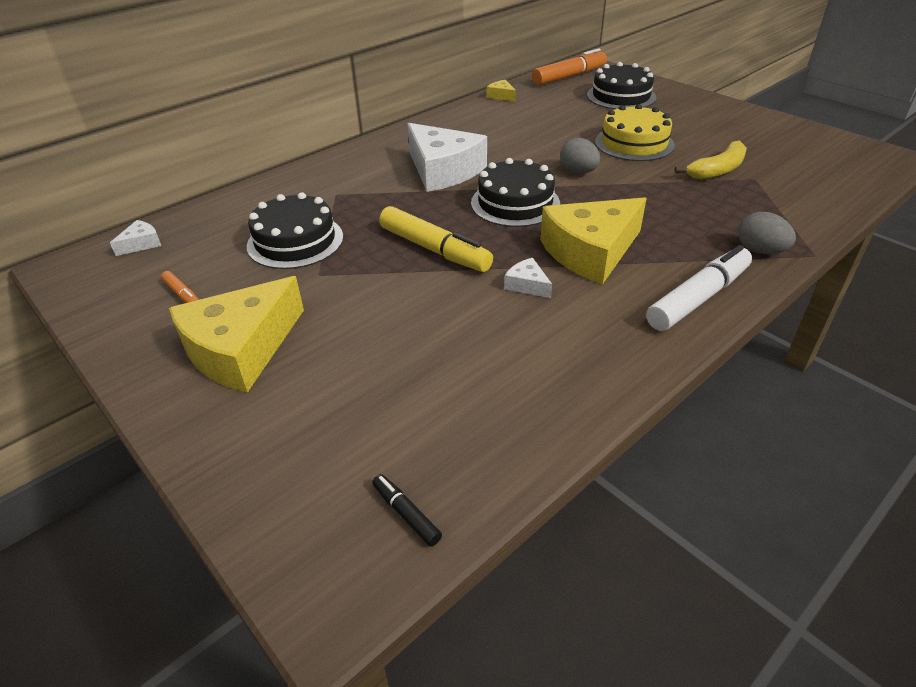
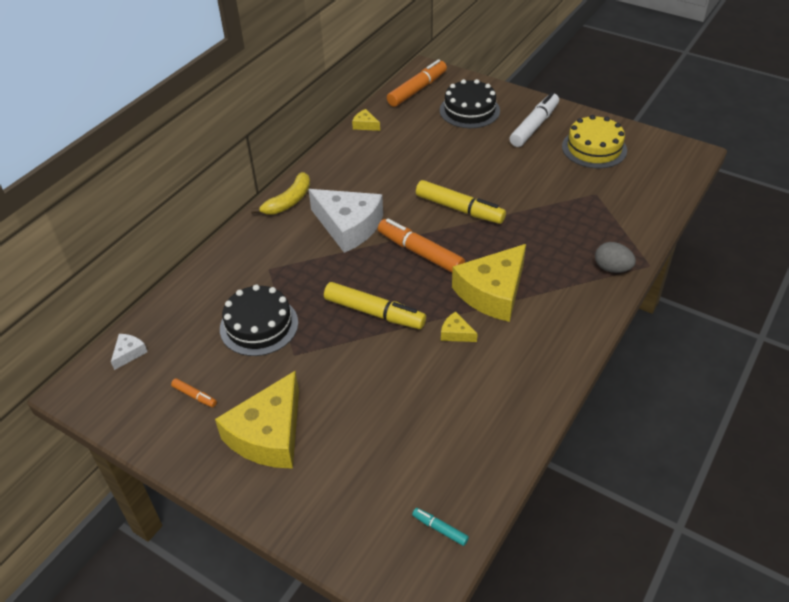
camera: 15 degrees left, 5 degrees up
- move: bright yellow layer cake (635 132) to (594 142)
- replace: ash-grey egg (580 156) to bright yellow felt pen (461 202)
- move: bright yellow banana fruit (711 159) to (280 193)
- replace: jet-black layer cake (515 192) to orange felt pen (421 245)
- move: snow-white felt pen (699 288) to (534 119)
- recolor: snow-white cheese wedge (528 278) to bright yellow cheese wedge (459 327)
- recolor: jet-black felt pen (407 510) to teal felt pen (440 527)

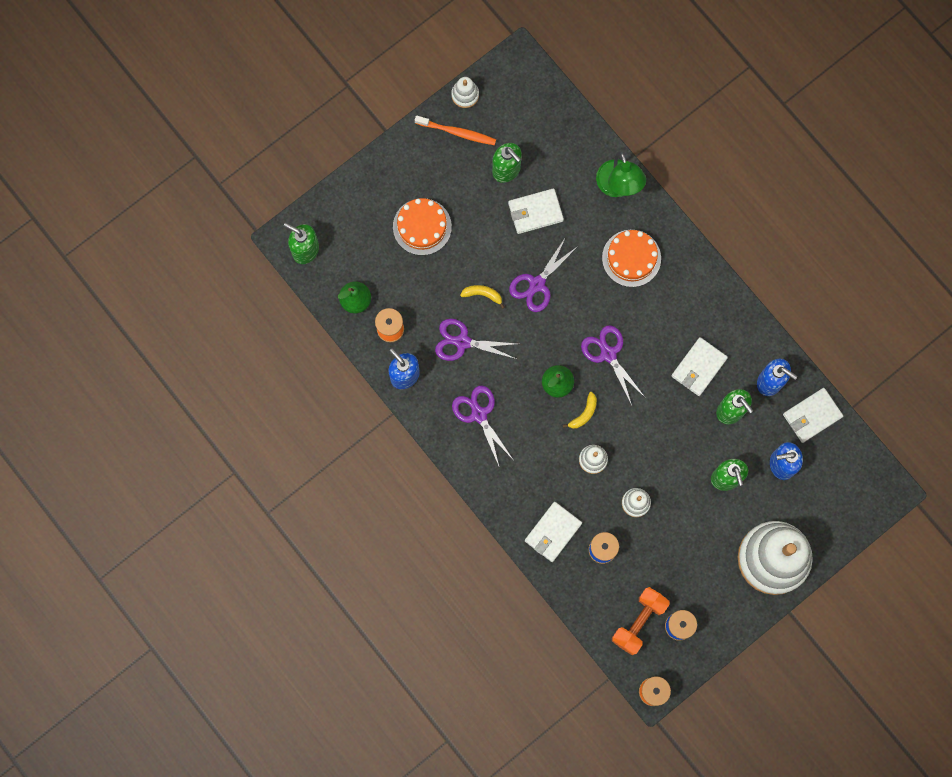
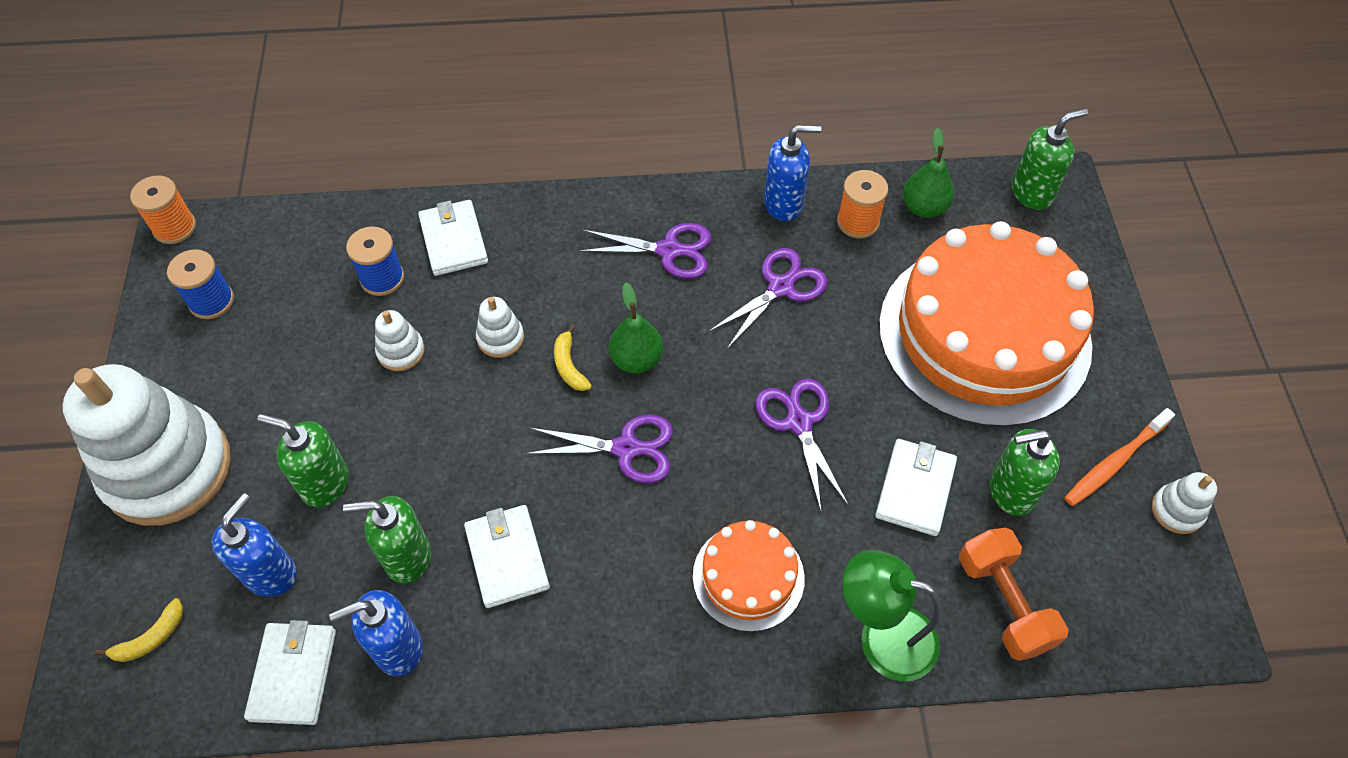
camera: 125 degrees right, 20 degrees down
- resize: orange layer cake (422 226) = (986 324) x2.13
- move: bright yellow banana fruit (482 297) to (139 630)
- move: orange free weight (641 621) to (1014 594)

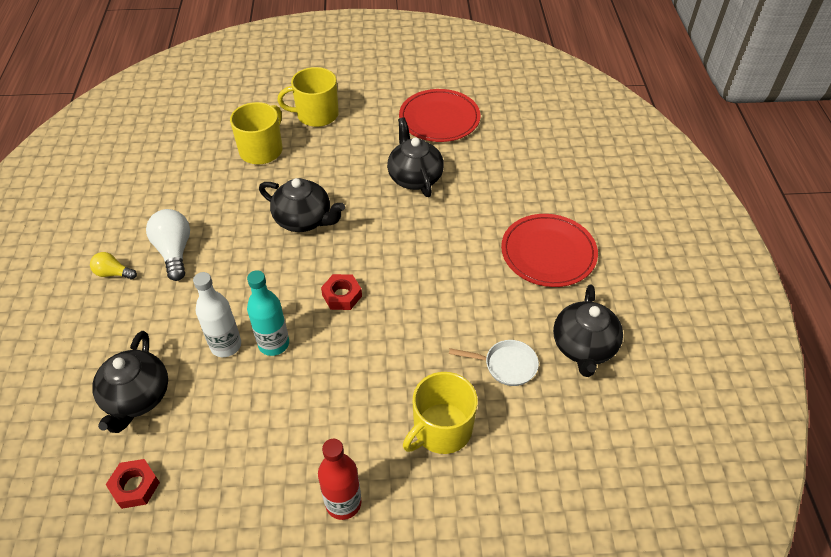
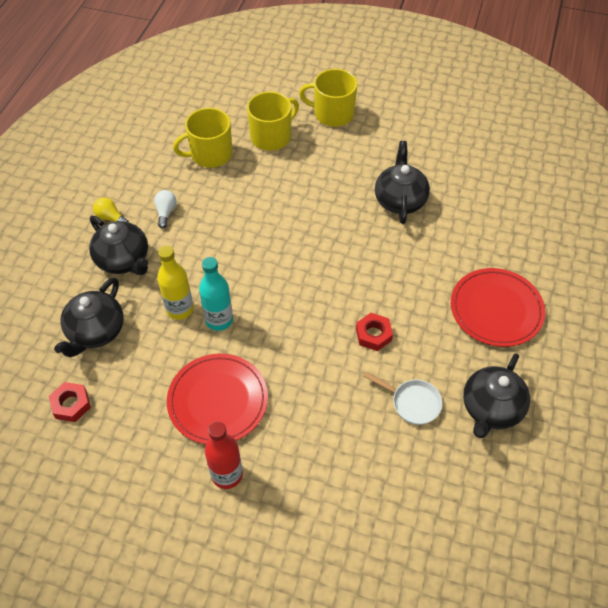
camera: 20 degrees right, 5 degrees up
- move: crimson plate (440 115) to (217 399)
- move: jet-black teapot (302 205) to (118 245)
- resize: snow-white lightbulb (168 245) = (165 209) x0.59
- recolor: snow-white bottle (217 314) to bright yellow bottle (175 282)
- move: crimson hexagon nut (341 292) to (374 332)
- move: bright yellow mug (440 413) to (202 138)

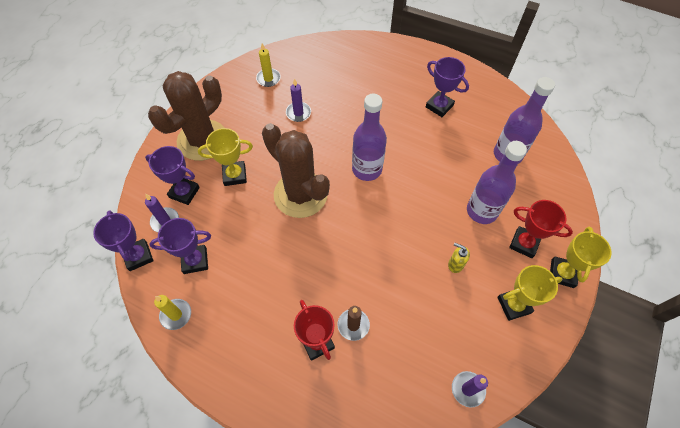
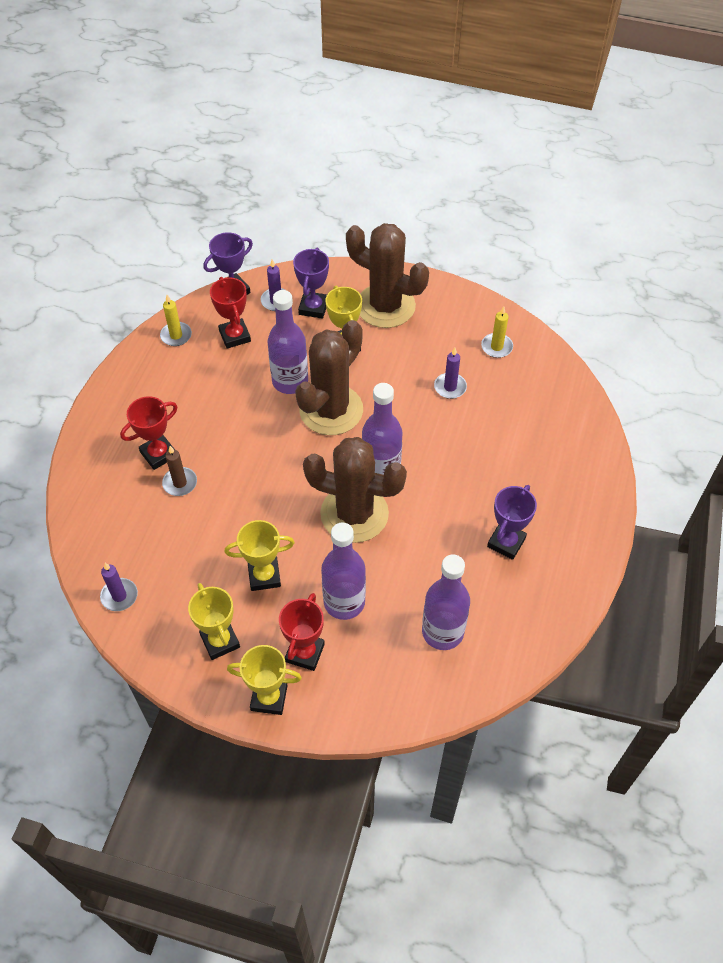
camera: 80 degrees right, 5 degrees down
- recolor: royal purple prize cup (180 246) to crimson prize cup (230 313)
- replace: bright yellow soap pump (459 258) to bright yellow prize cup (259 555)
- insert: royal purple bottle (287 342)
- insert: russet saguaro cactus (355 490)

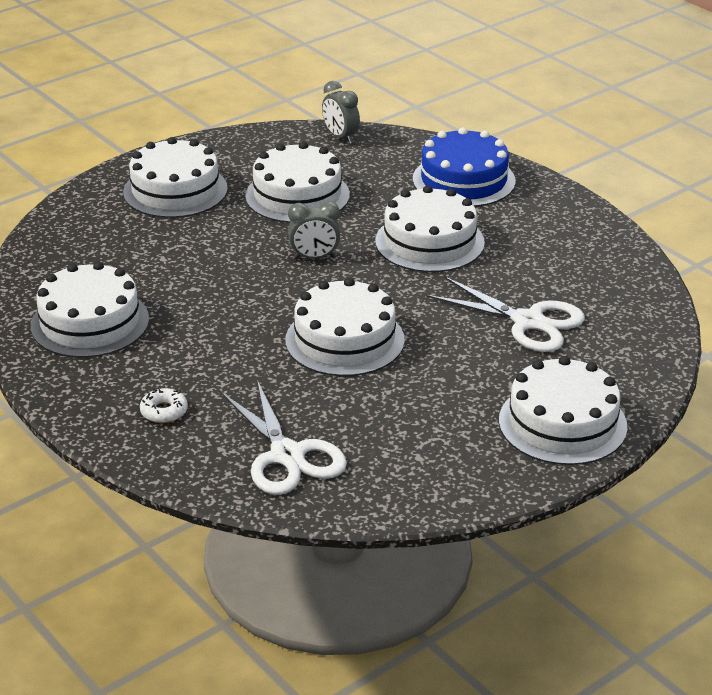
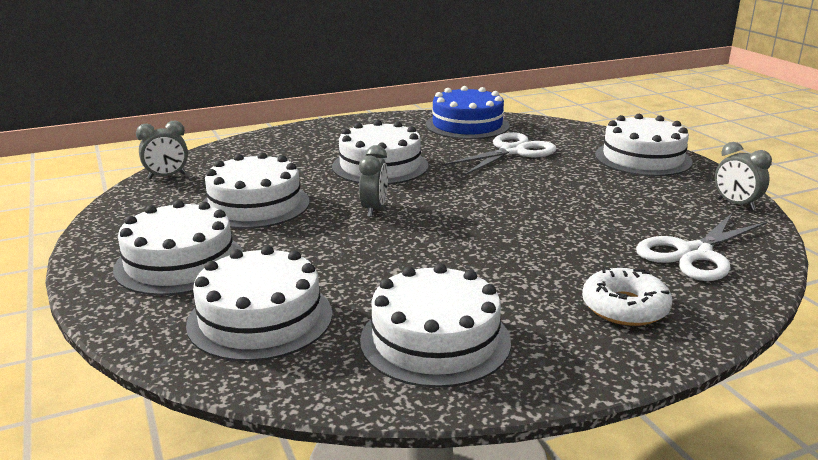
camera: 75 degrees left, 10 degrees down
- move: cobalt layer cake (464 167) to (467 112)
- move: snow-white layer cake (345 327) to (259 303)
- rotate: snow-white pair of scissors (284 437) = (701 247) 150 degrees clockwise
- resize: snow-white doughnut (164 405) = (627 296) x1.64
- insert: ash-grey clock (743 176)

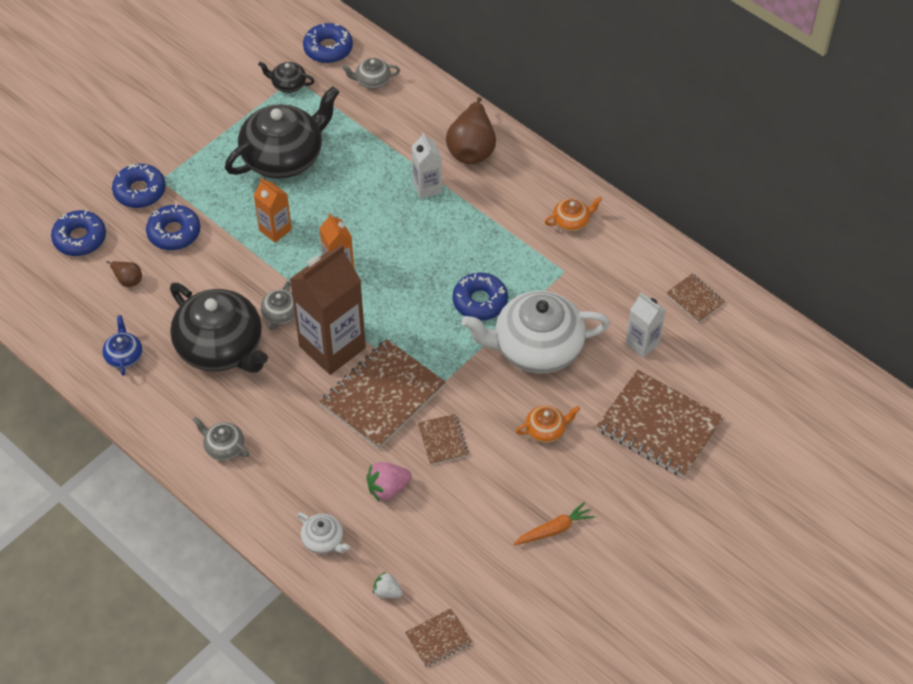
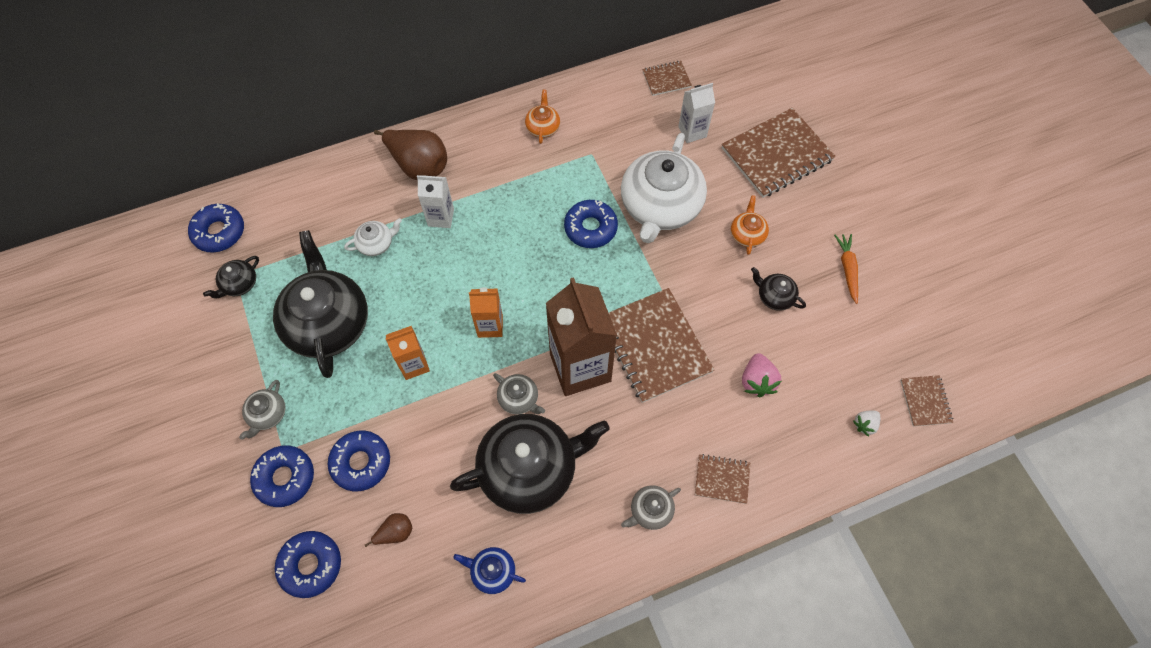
camera: 65 degrees left, 10 degrees up
- move: ash-grey teapot (371 73) to (262 410)
- move: russet exercise book (443 439) to (722 479)
- move: snow-white teapot (323 533) to (373 237)
- insert: jet-black teapot (778 289)

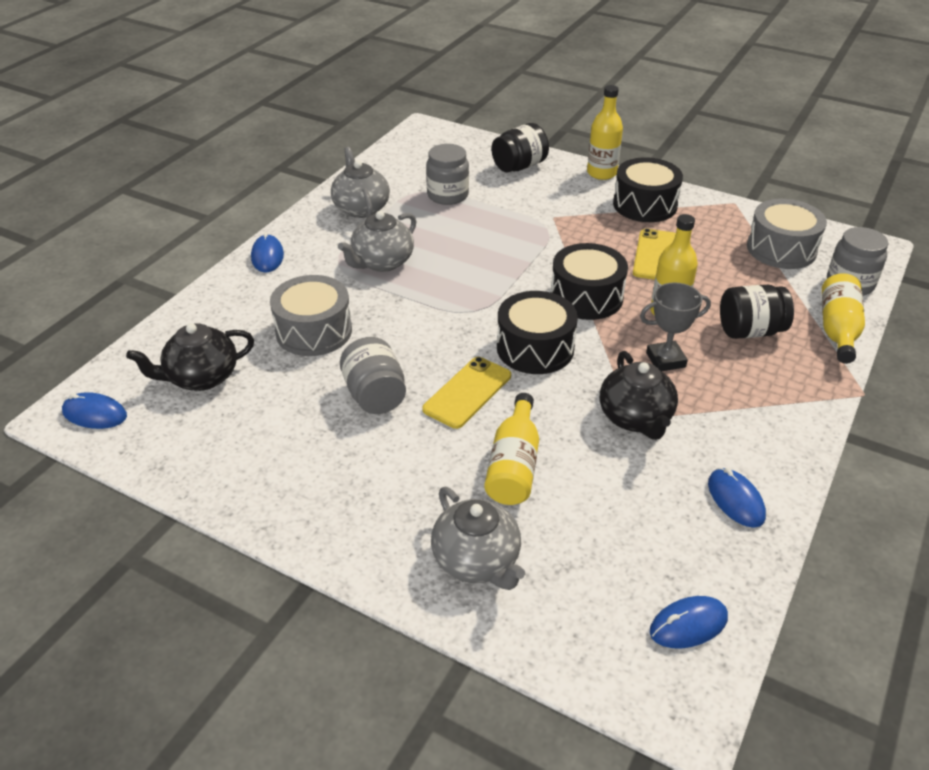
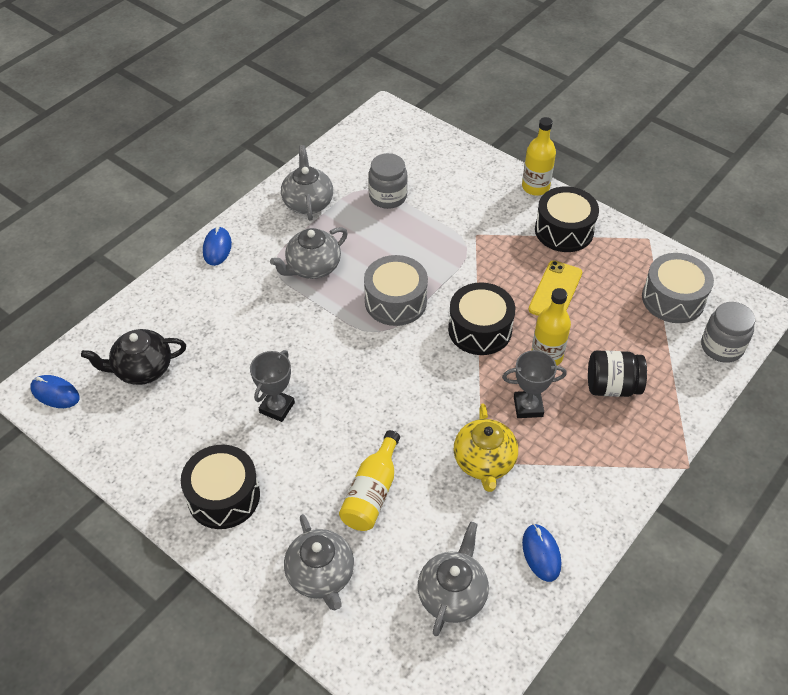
camera: 10 degrees right, 10 degrees up
- delete: jet-black jar (520 147)
- delete: bright yellow bottle (843 318)
- move: ash-grey snare drum (311 315) to (396 290)
- move: jet-black snare drum (537 332) to (220 487)
- replace: ash-grey jar (373 375) to ash-grey prize cup (272 386)
- recolor: jet-black teapot (639 395) to bright yellow teapot (486 448)
- delete: bright yellow phone (467 393)
- delete: cobalt mouse (689 622)
- insert: ash-grey teapot (453 579)

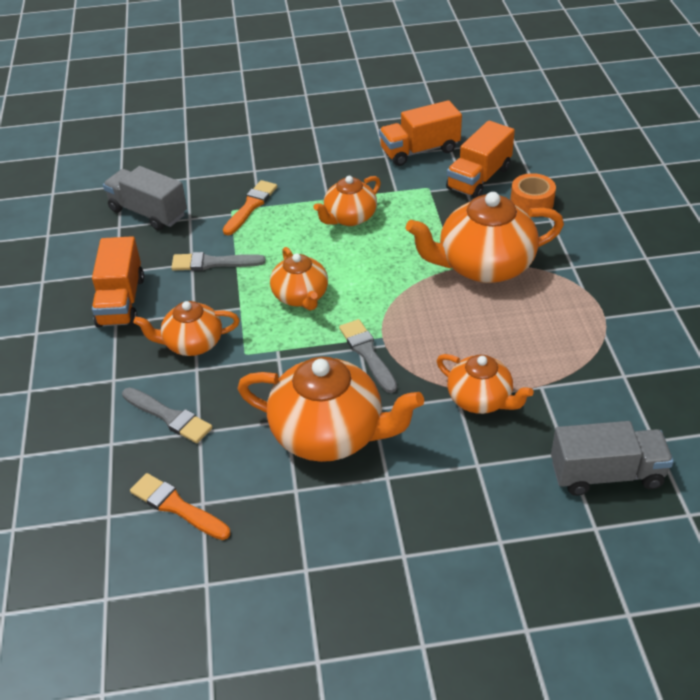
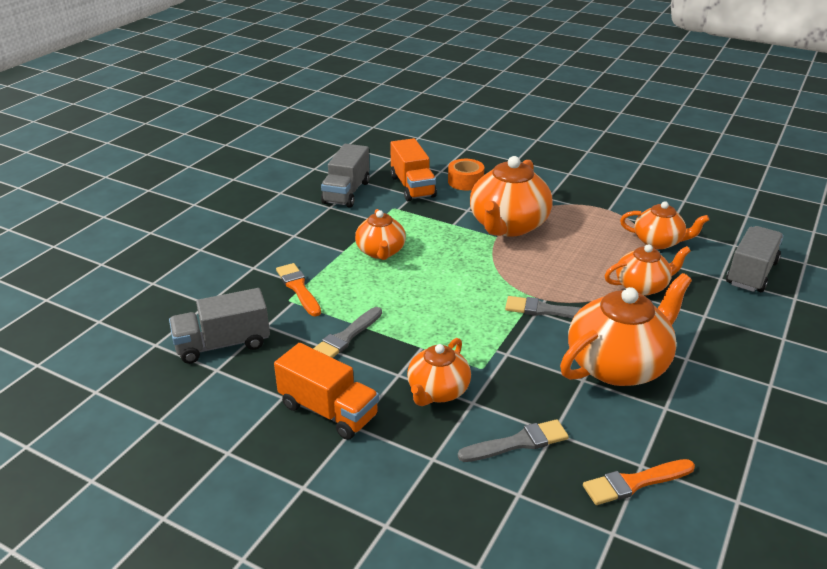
camera: 55 degrees left, 10 degrees down
- recolor: orange lorry (420 133) to ash-grey lorry (345 176)
- move: orange teapot (299 279) to (664 225)

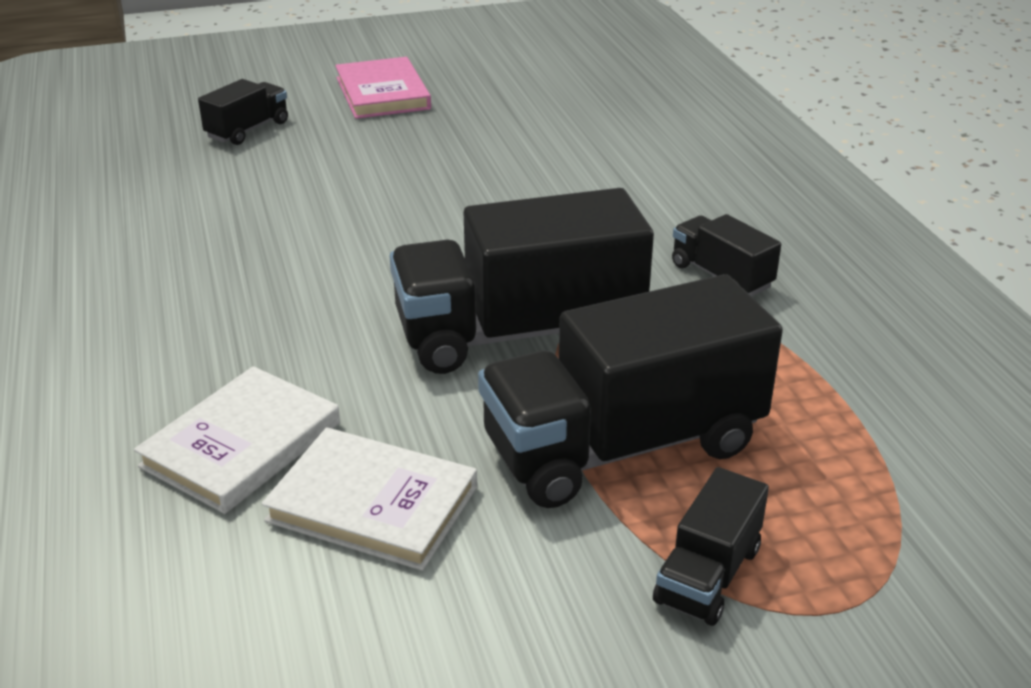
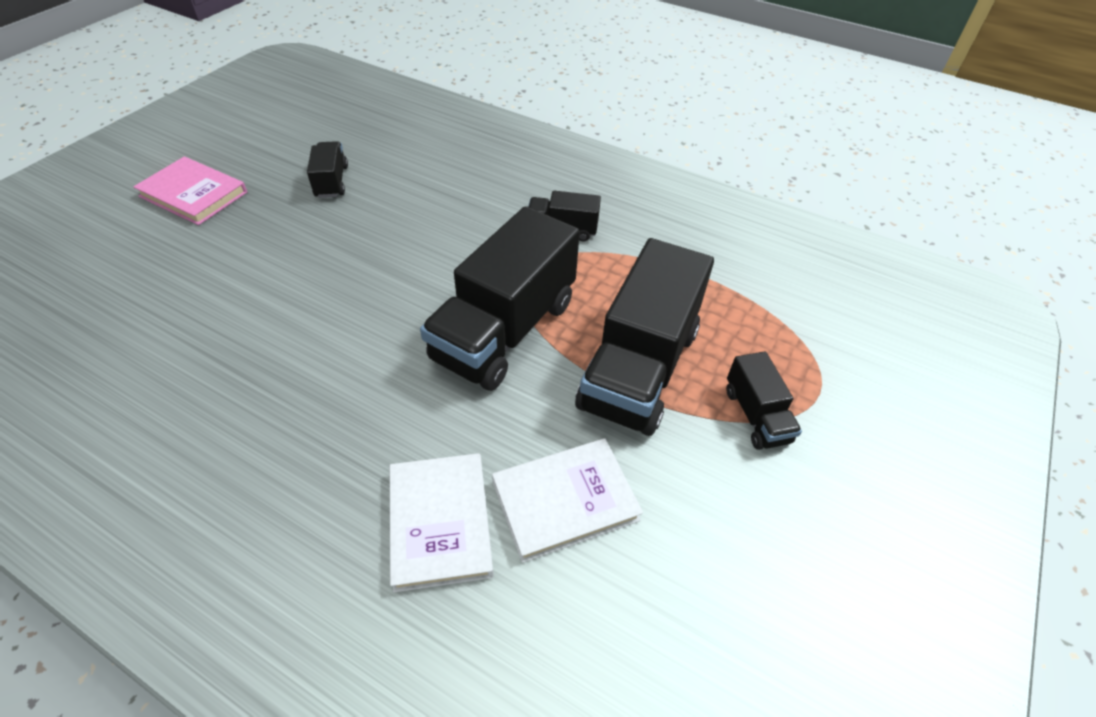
camera: 45 degrees left, 15 degrees up
- move: jet-black lorry (243 112) to (327 169)

